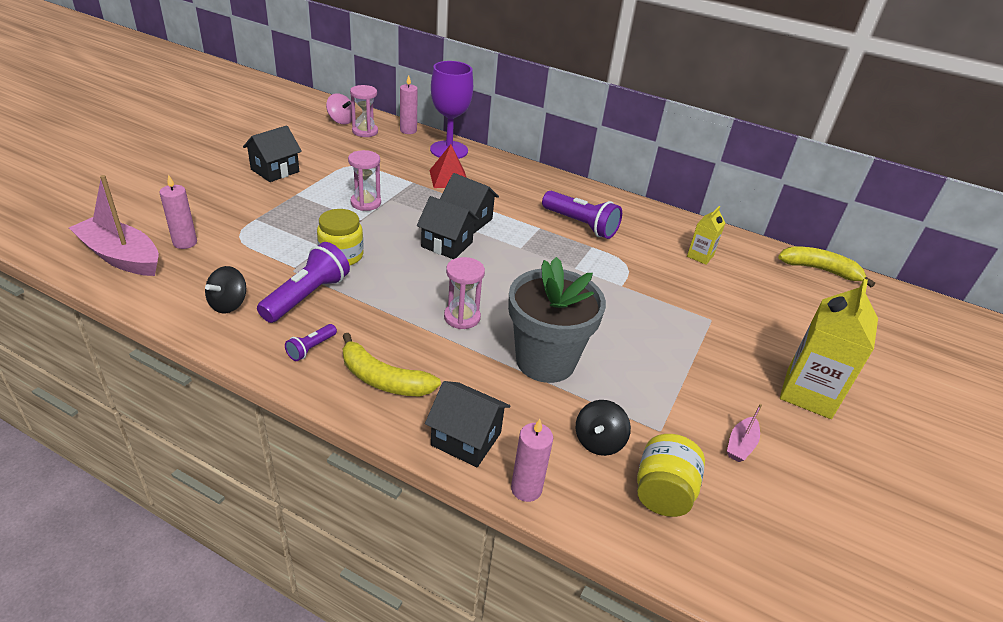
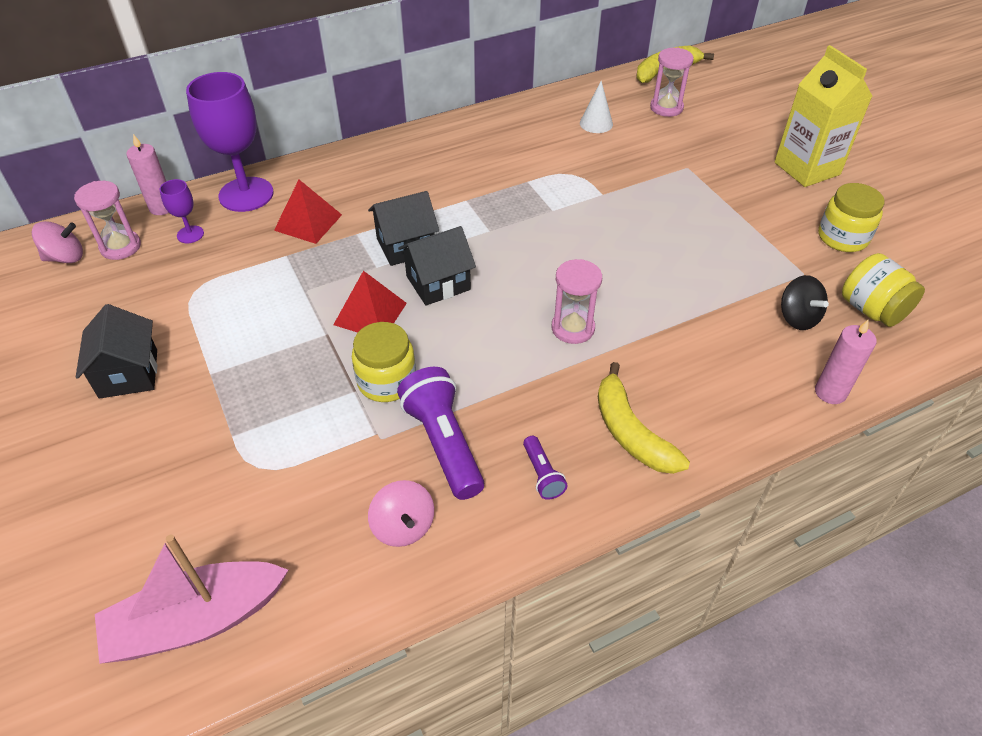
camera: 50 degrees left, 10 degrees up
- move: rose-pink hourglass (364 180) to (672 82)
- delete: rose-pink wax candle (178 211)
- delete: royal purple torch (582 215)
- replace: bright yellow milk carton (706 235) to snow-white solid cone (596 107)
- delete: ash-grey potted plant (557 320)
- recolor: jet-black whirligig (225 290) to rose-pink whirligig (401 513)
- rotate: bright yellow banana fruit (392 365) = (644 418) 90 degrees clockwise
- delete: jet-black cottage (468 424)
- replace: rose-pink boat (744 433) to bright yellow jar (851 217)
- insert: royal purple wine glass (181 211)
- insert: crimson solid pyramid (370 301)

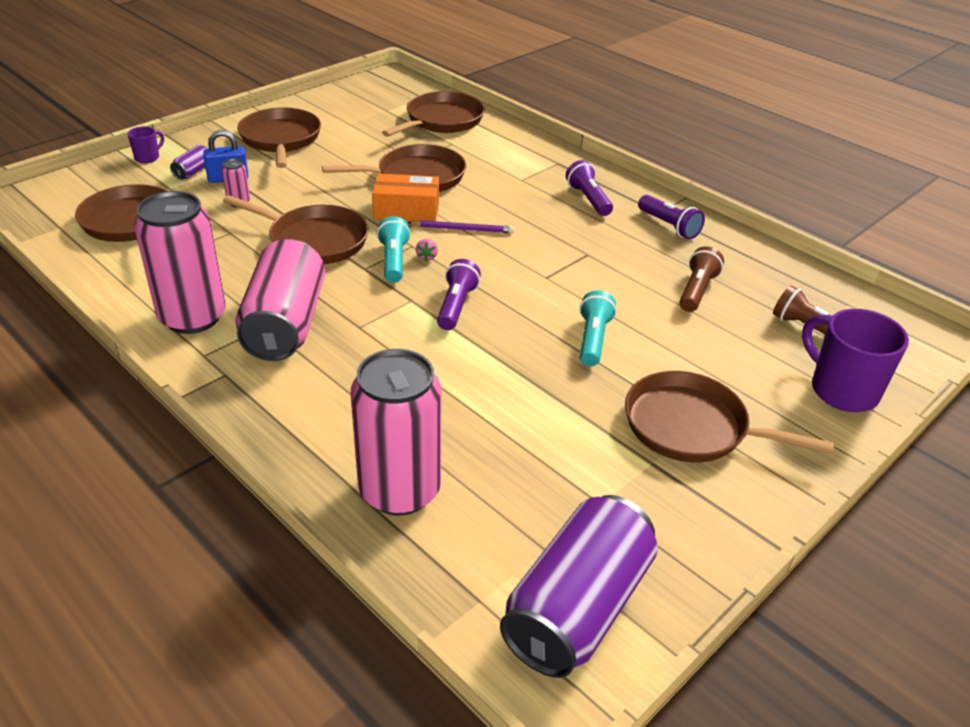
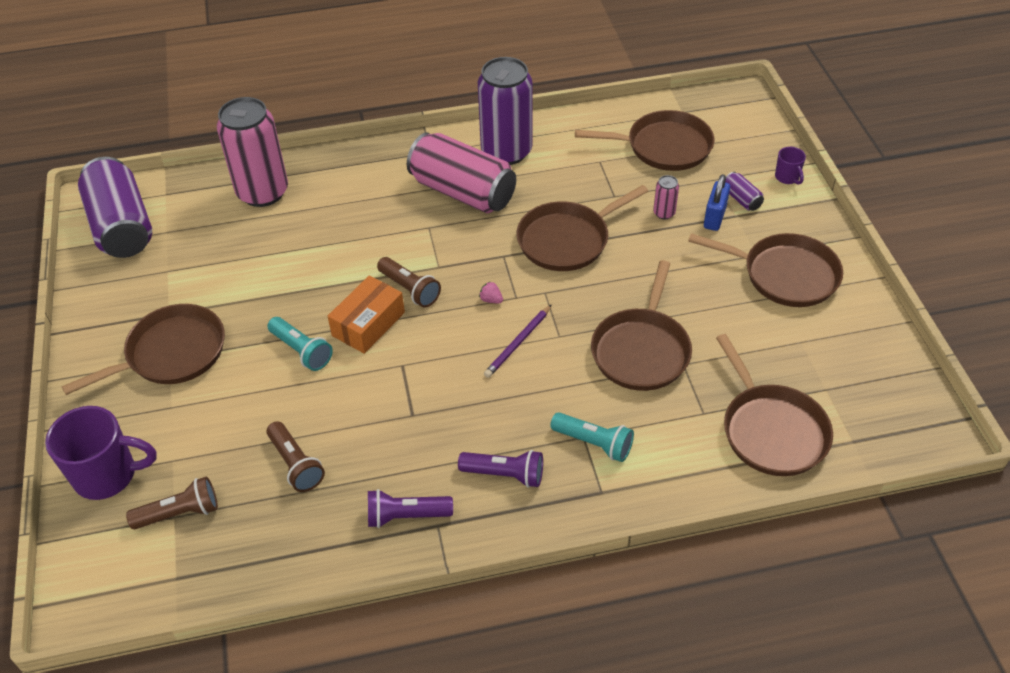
camera: 125 degrees right, 10 degrees up
- move: orange package (405 197) to (366 315)
- recolor: rose-pink soda can (180 262) to royal purple soda can (505 111)
- move: teal torch (394 249) to (592 437)
- recolor: royal purple torch (459 294) to russet torch (409 282)

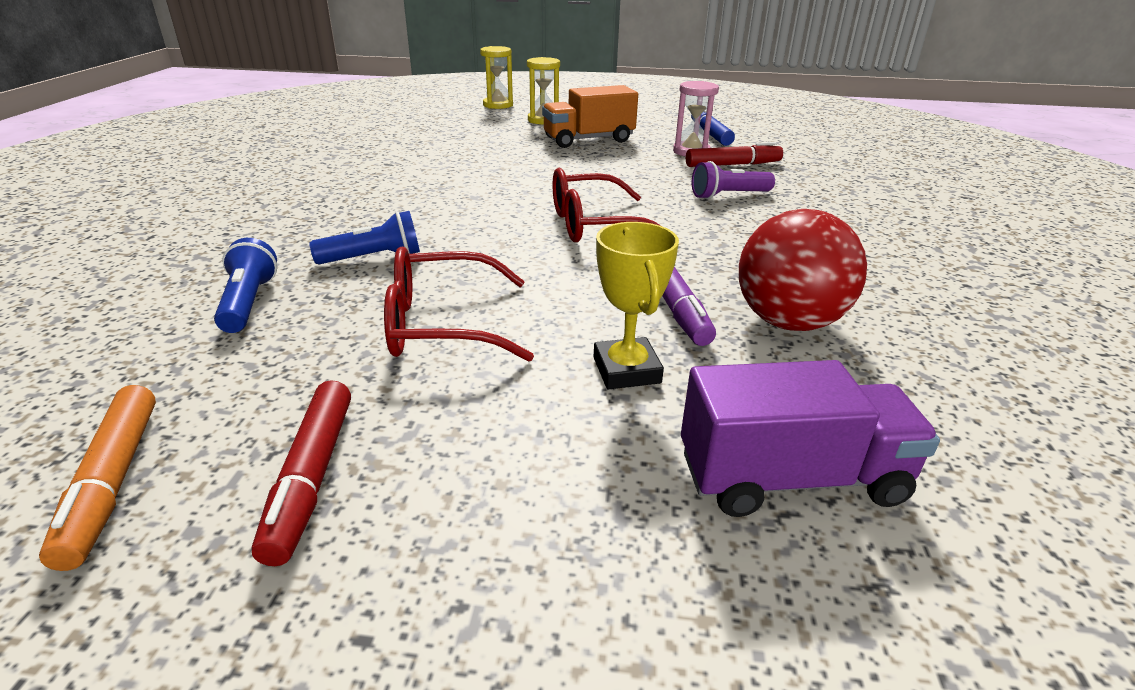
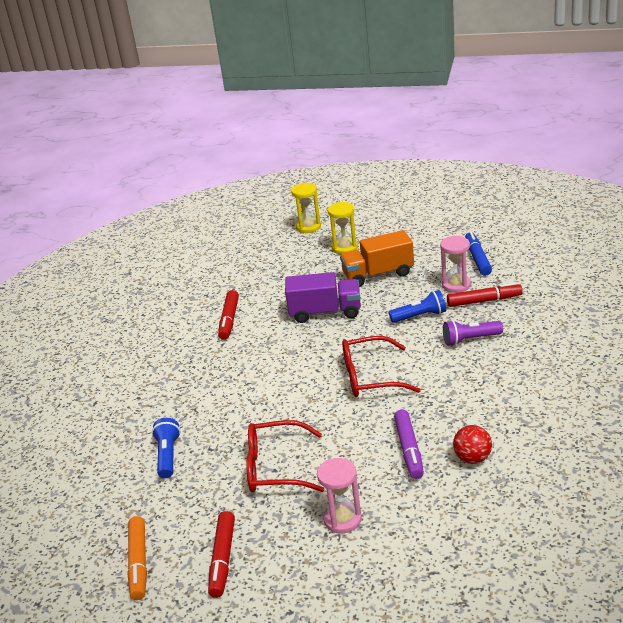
camera: 10 degrees right, 0 degrees up
- resize: crimson ball (803 270) = (472 444) x0.57
- move: cobalt torch (364 237) to (417 306)
- delete: bright yellow prize cup (636 305)
- move: royal purple lorry (810 438) to (323 297)
- insert: crimson felt pen (228 315)
- insert: rose-pink hourglass (339 495)

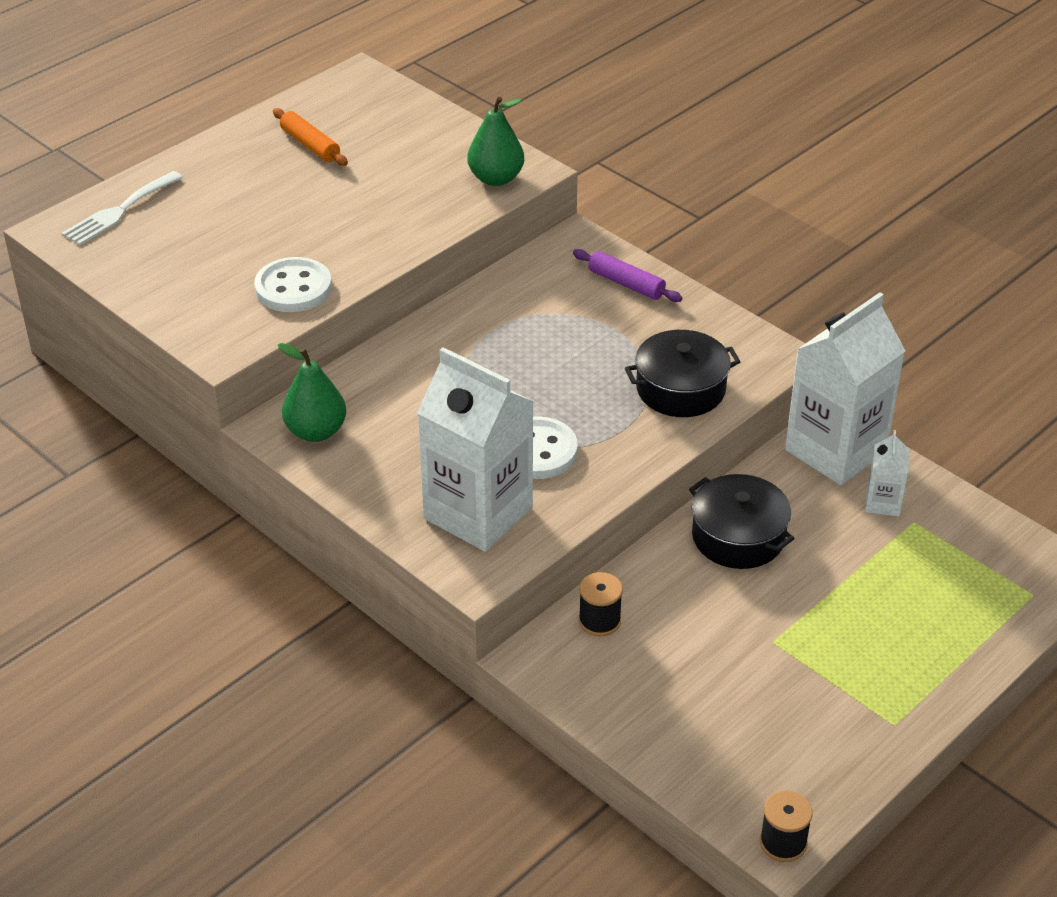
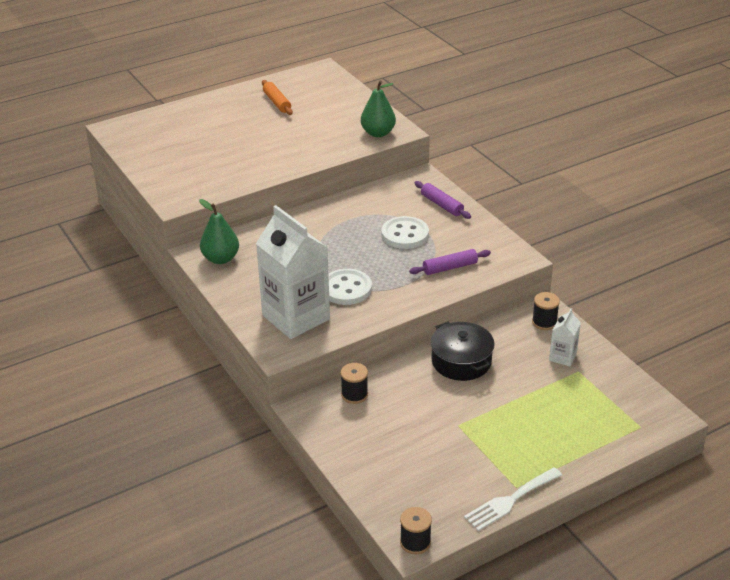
camera: 15 degrees right, 5 degrees down
- move: snow-white fork (122 208) to (513 499)
- move: snow-white shirt button (293 284) to (405 232)
- replace: snow-white milk carton (845 389) to jet-black bobbin (546 311)
- replace: jet-black cooking pot (682 373) to royal purple rolling pin (450 262)

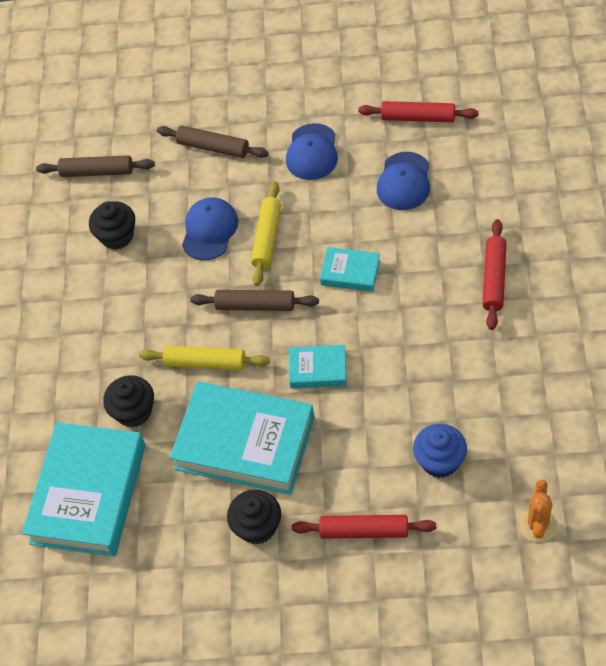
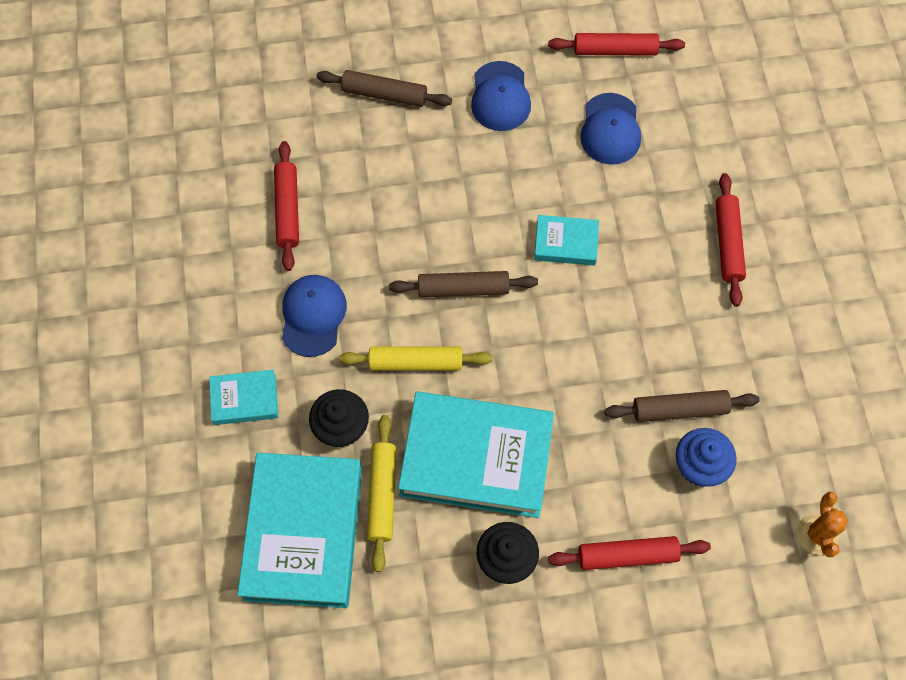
camera: 15 degrees left, 10 degrees up
- move: russet rolling pin (95 166) to (682 406)
- move: bright yellow rolling pin (266 234) to (381 493)
- move: cobalt baseball cap (210 228) to (314 316)
- replace: jet-black cupcake (112 225) to crimson rolling pin (286 206)
- move: teal book (318 367) to (243 397)

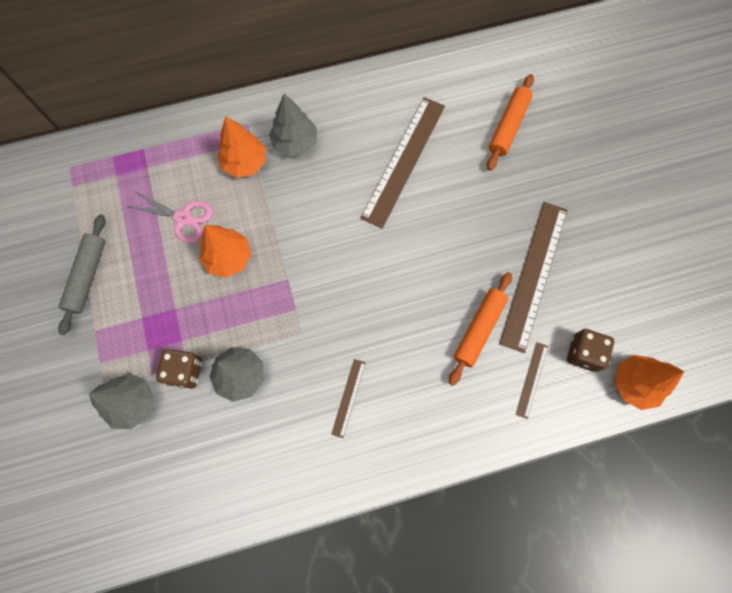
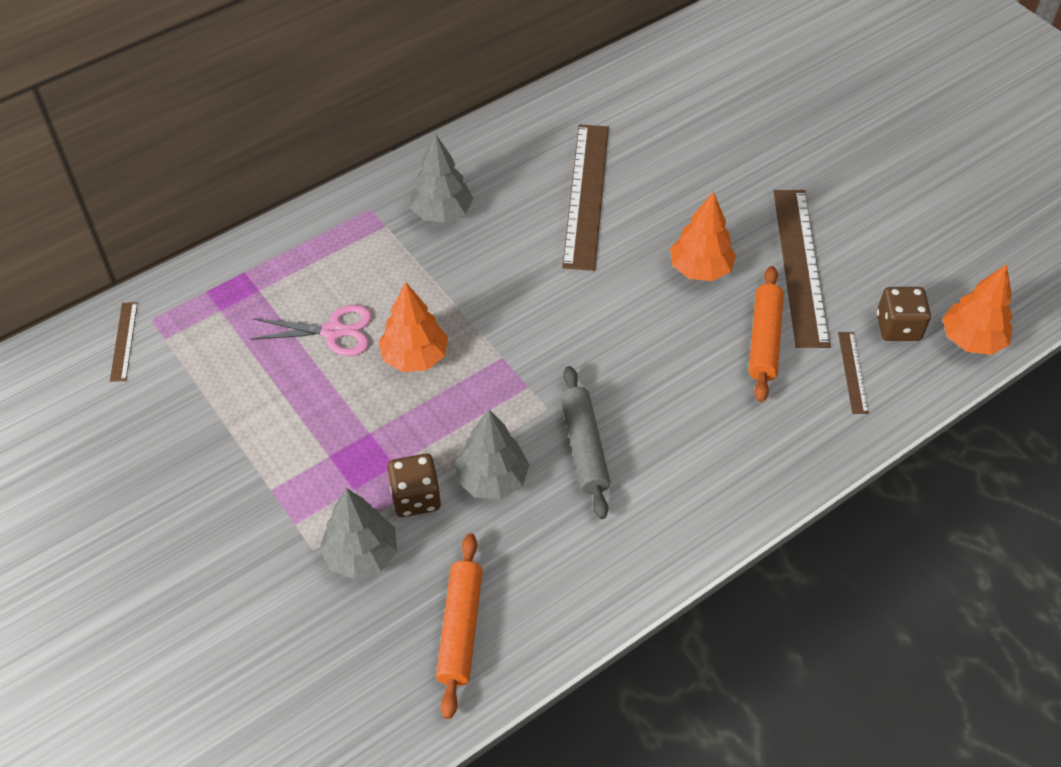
camera: 20 degrees left, 20 degrees down
- move: orange rolling pin (510 122) to (459 626)
- move: orange tree (241 147) to (703 236)
- move: ash-grey rolling pin (82 275) to (585 442)
- move: russet straightedge (348 398) to (124 342)

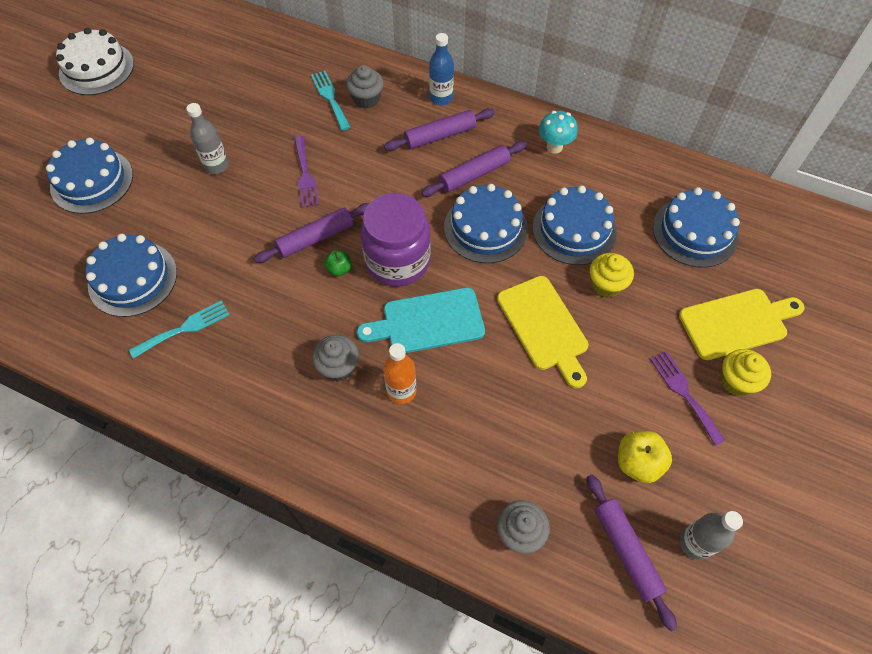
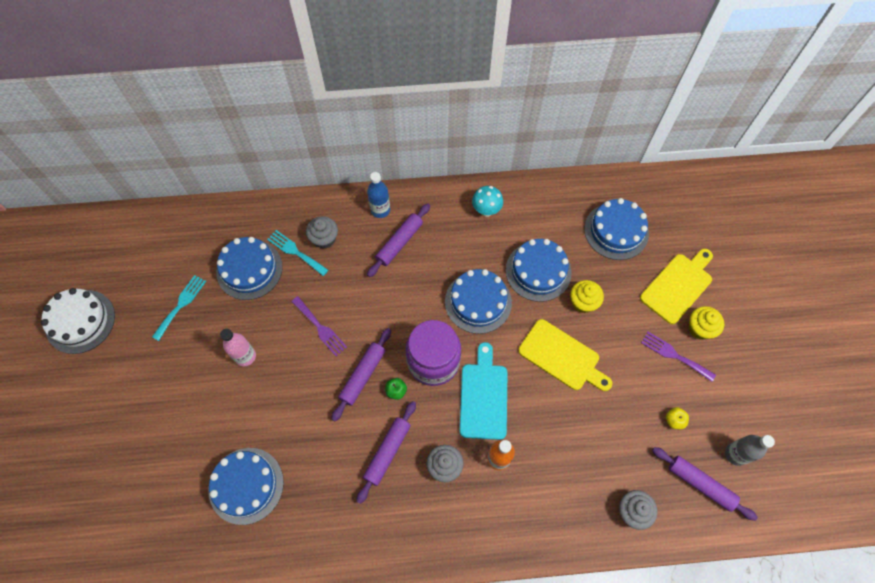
camera: 30 degrees left, 5 degrees up
- recolor: ash-grey bottle (207 138) to rose-pink bottle (238 347)
- move: cobalt layer cake (89 176) to (249 268)
- move: royal purple rolling pin (474 169) to (386 452)
- rotate: teal chopping board (421 320) = (483 391) 135 degrees clockwise
- move: teal fork (179 329) to (179 308)
- resize: bright yellow apple (645 457) = (677 418) x0.59

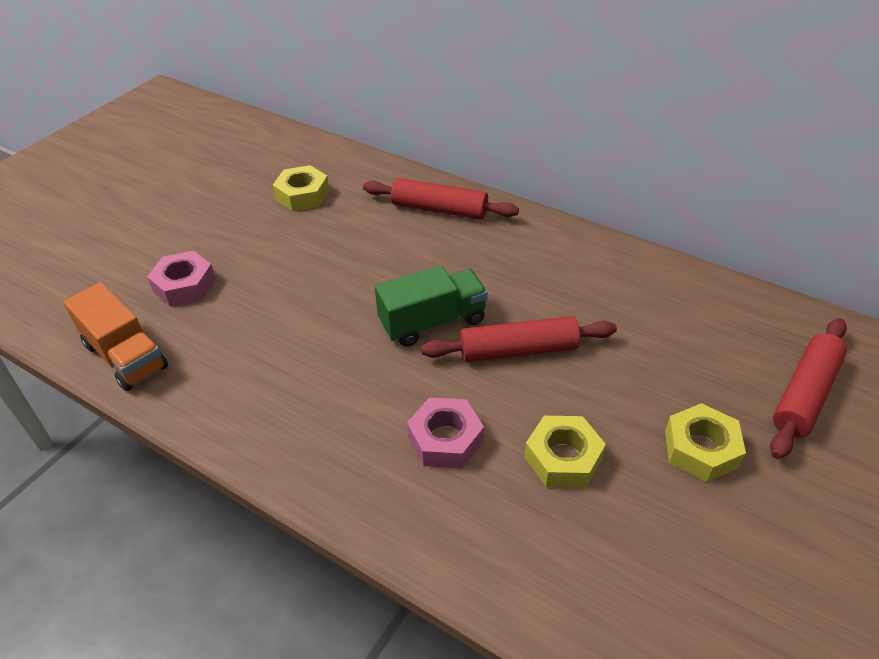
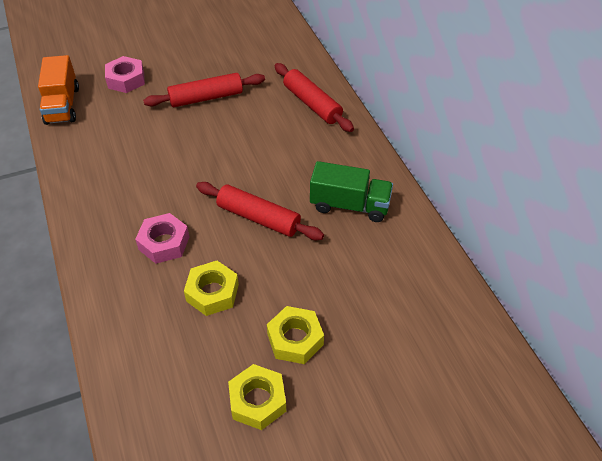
camera: 35 degrees right, 5 degrees up
- move: bright yellow hexagon nut (301 188) to (257 397)
- move: emerald lorry (431 306) to (351 191)
- move: crimson rolling pin (808 388) to (204 90)

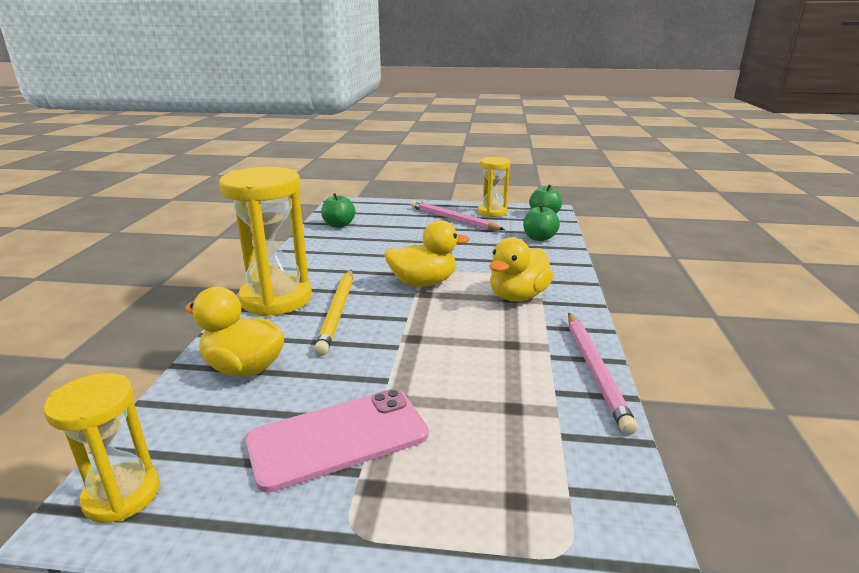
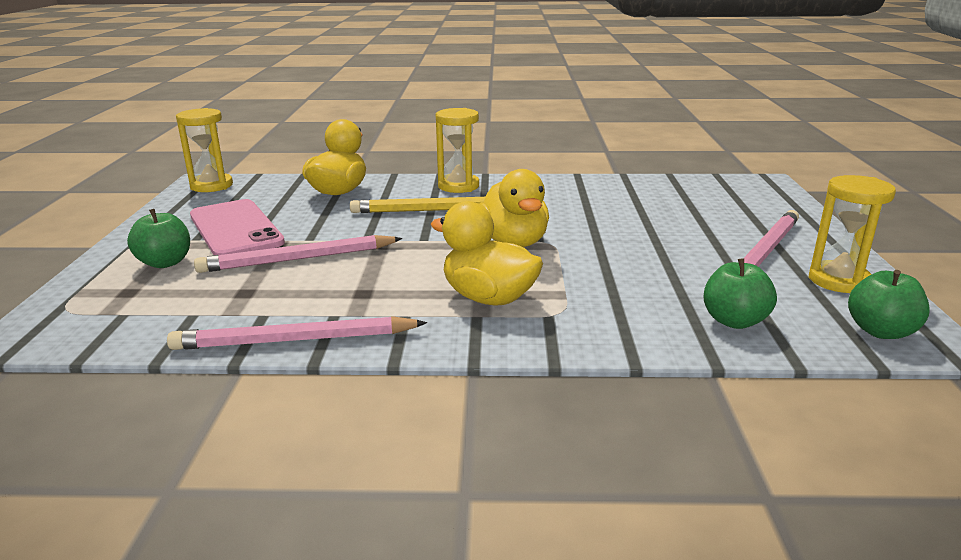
camera: 85 degrees right, 0 degrees up
- resize: bright yellow hourglass (265 242) = (457 150) x0.60
- move: emerald apple (338 210) to (158 238)
- insert: rose-pink pencil (298 254)

